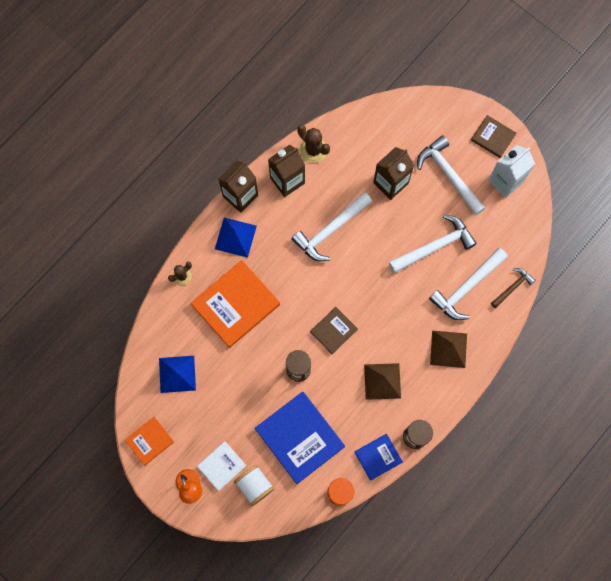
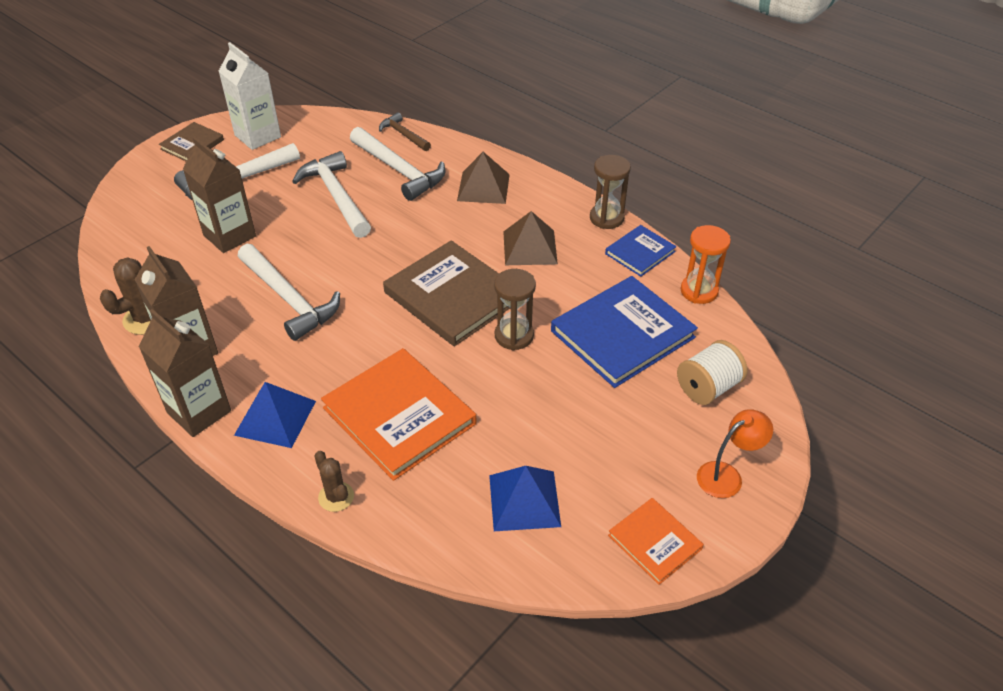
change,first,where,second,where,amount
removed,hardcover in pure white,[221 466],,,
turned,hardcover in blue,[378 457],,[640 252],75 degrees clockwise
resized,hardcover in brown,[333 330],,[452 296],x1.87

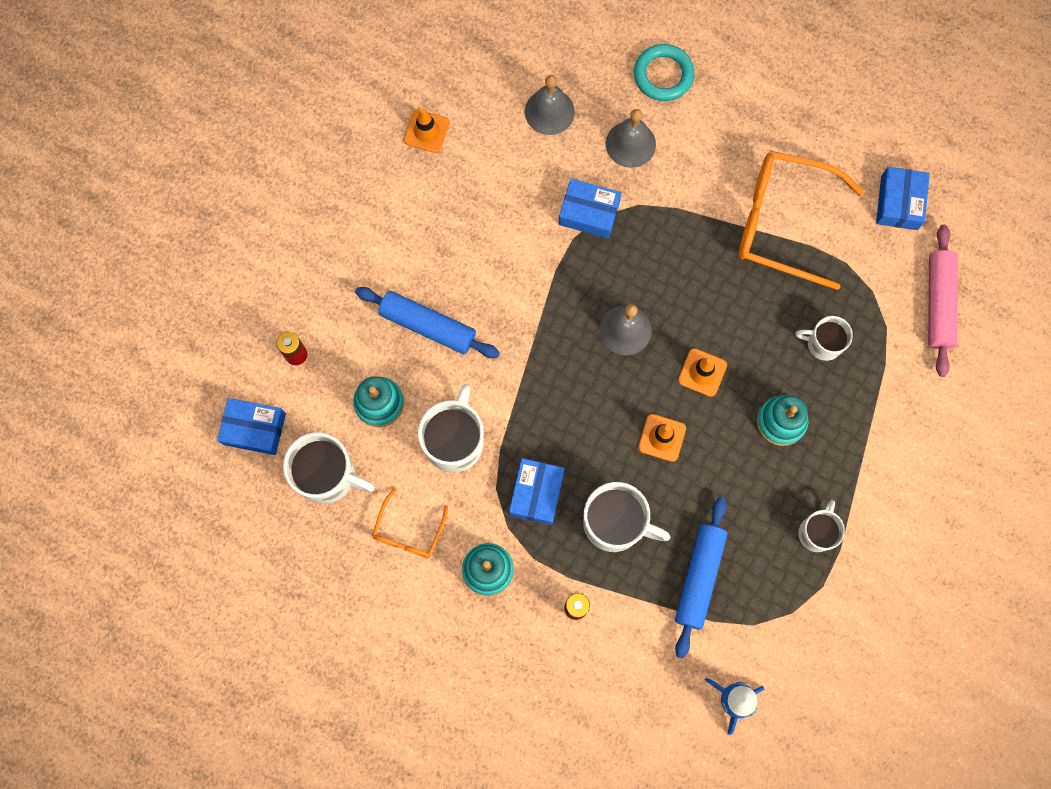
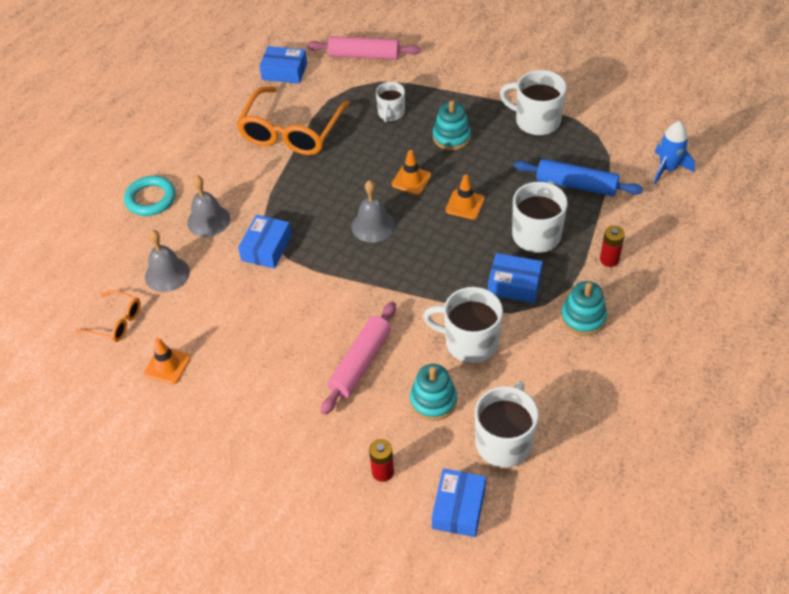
change,first,where,second,where,amount
moved,glasses in orange-coloured,[408 531],,[116 322],
recoloured,dough roller in blue,[428 326],dough roller in rosy,[360 363],
resized,mug in pure white,[816 532],,[536 121],x1.63

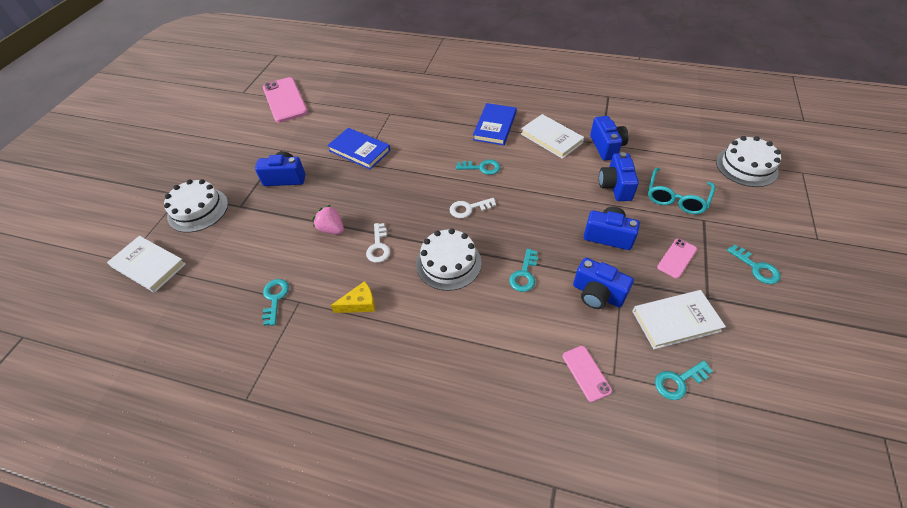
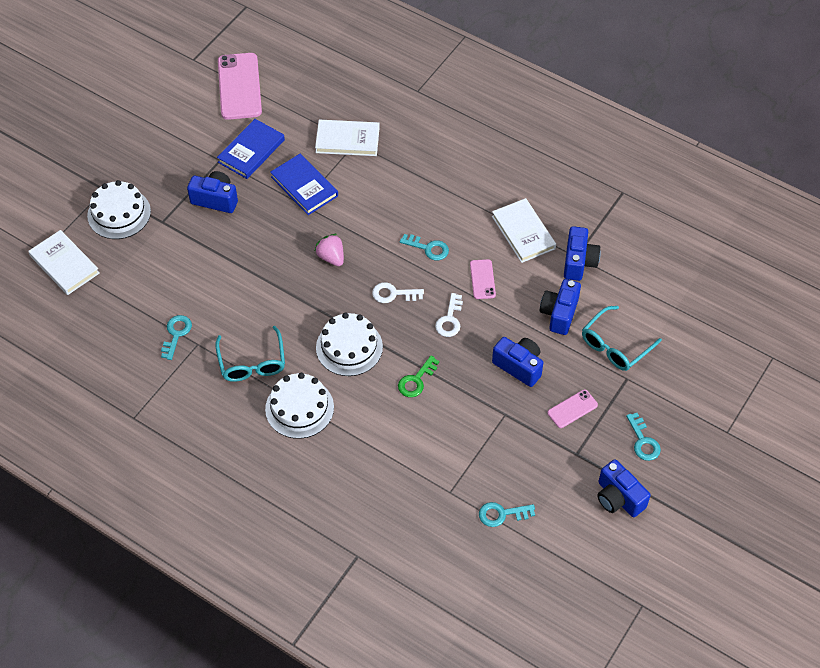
change,first,where,second,where,amount
moved,berry in rosy,[331 229],,[331 257],
moved,key in pure white,[378 247],,[449 320],
moved,hardcover in blue,[495 126],,[251 151],
moved,mobile phone in rosy,[586 373],,[482 279],
moved,camera in blue,[597 294],,[618 498],
moved,hardcover in pure white,[676 321],,[347 140],
moved,gateau in pure white,[746 166],,[299 408],
replaced,cheese wedge in golden,[359 303],glasses in turquoise,[252 362],
recoloured,key in turquoise,[524 274],key in green,[416 380],

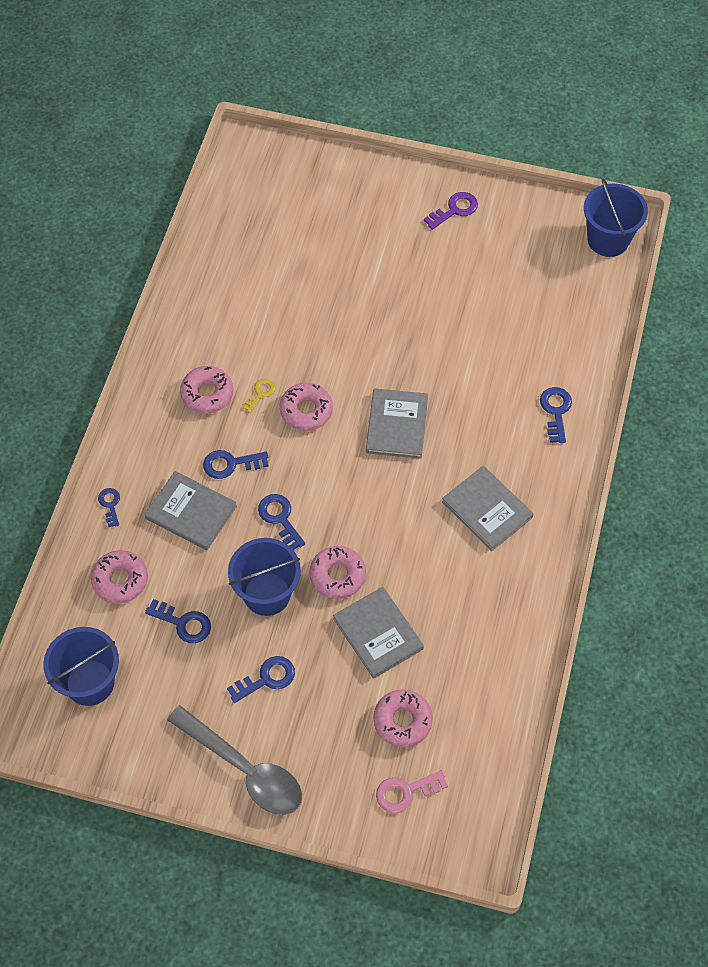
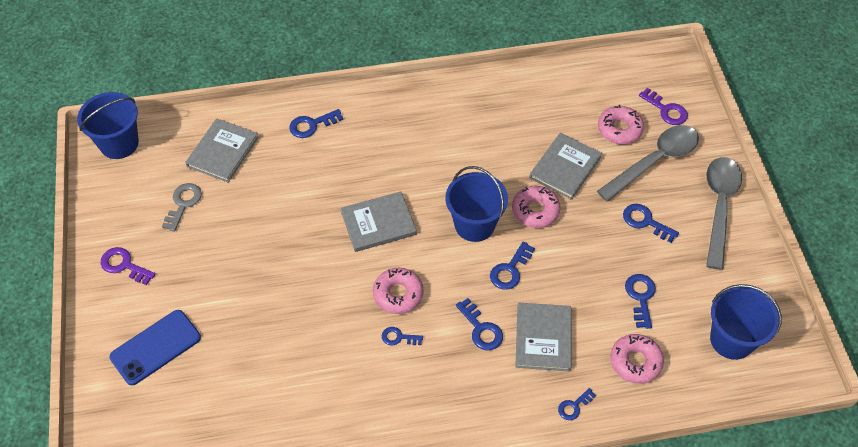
change,first,where,second,where,amount
removed,doughnut in rosy,[207 394],,,
added,,,mobile phone in blue,[155 347],
added,,,key in ash-grey,[183 204],
added,,,spoon in ash-grey,[654 161],
moved,bucket in blue,[267 594],,[474 224],
moved,hardcover in ash-grey,[487 510],,[223 152],
recoloured,key in golden,[260 393],key in blue,[398 337],
recoloured,key in rosy,[405 792],key in violet,[666 110],

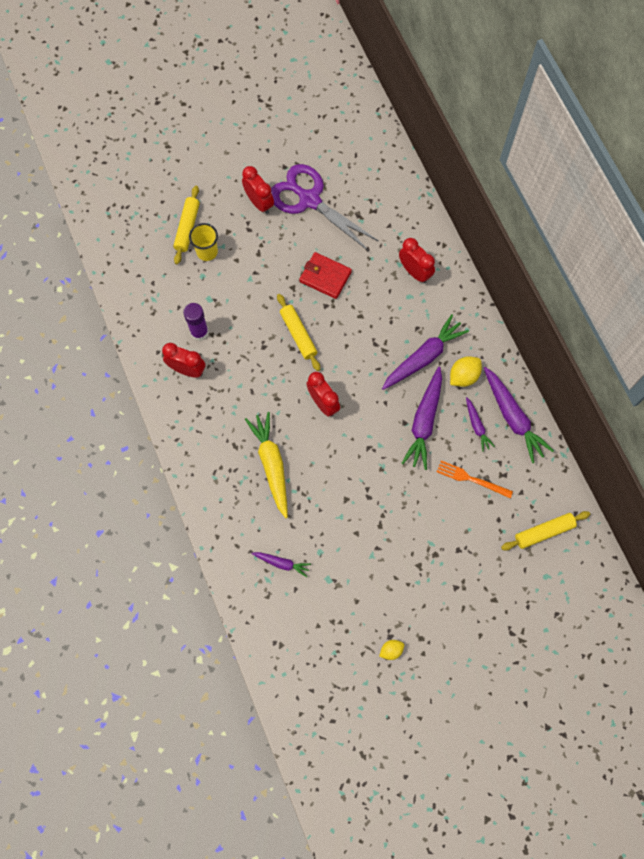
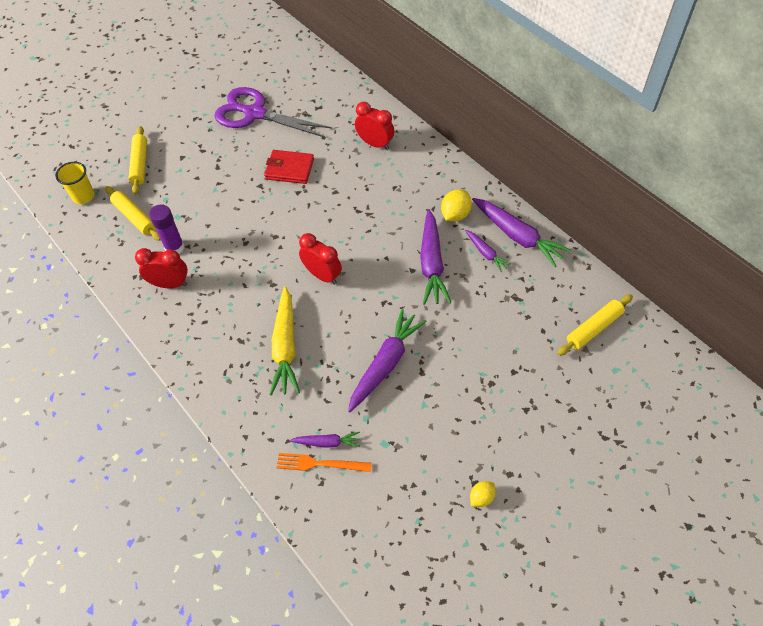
change,first,where,second,where,amount
removed,alarm clock in red,[259 203],,,
moved,beaker in golden,[207 252],,[83 196],
moved,dough roller in golden,[298 334],,[135 217],
moved,toy carrot in violet,[423 357],,[385 364],
moved,table fork in orange-coloured,[471 479],,[320 464],
turned,toy carrot in golden,[271 464],,[285 347],150 degrees counterclockwise

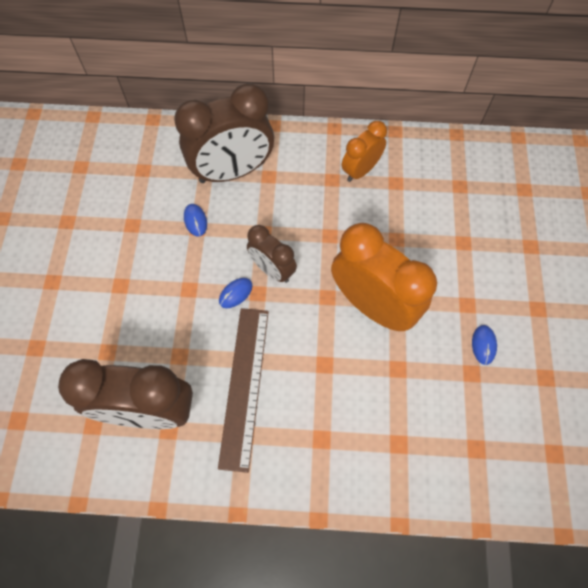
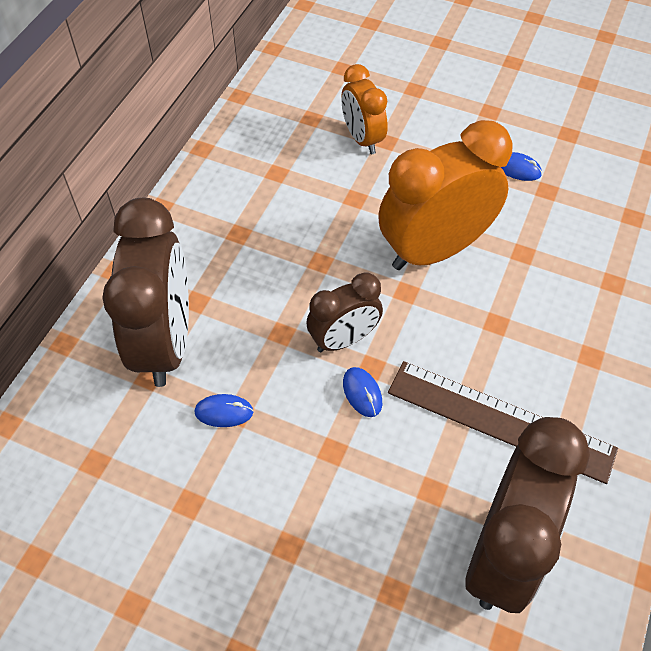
change,first,where,second,where,amount
moved,alarm clock in orange-coloured,[360 170],,[362 139],

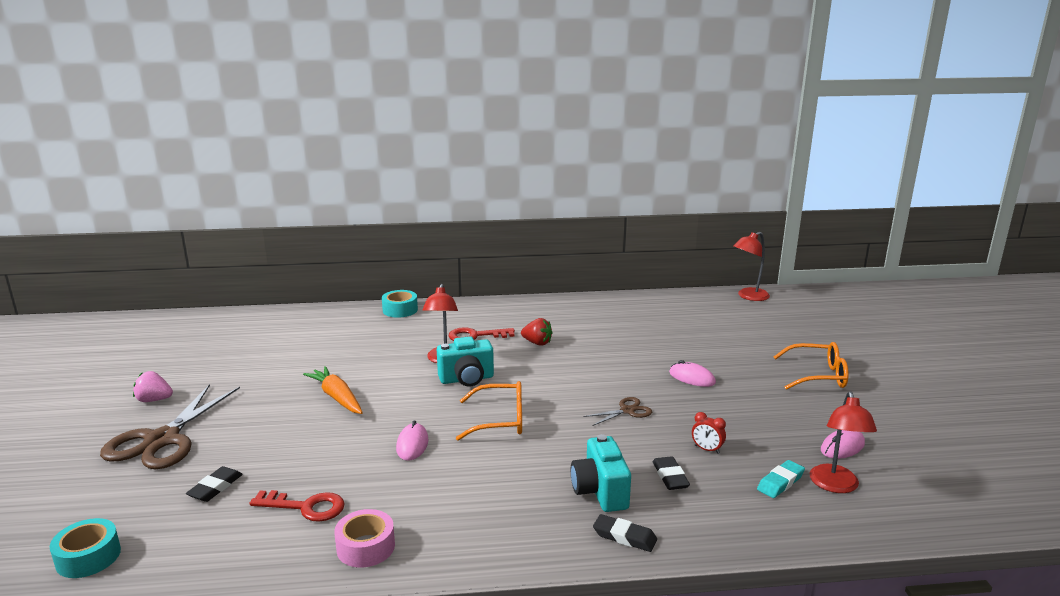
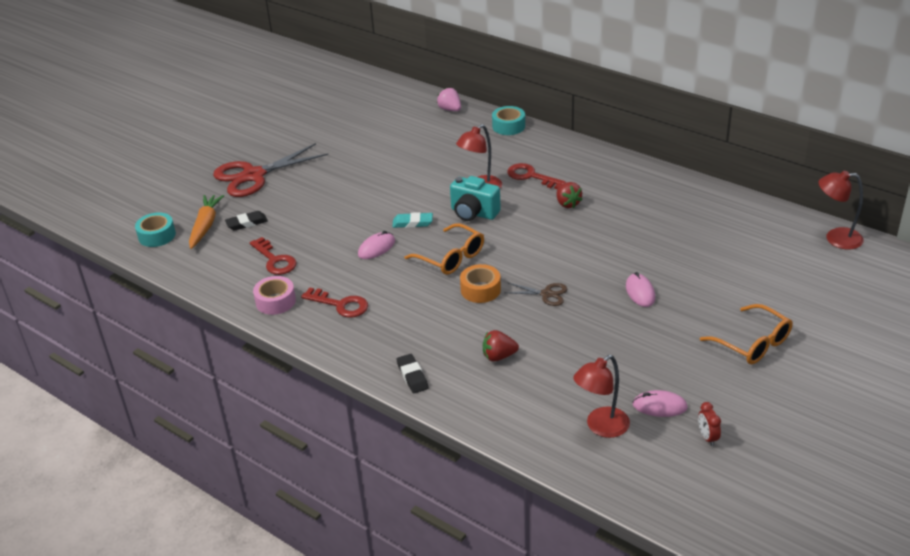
change,first,where,second,where,amount
removed,camera in turquoise,[600 492],,,
added,,,key in red,[340 305],
added,,,sticky tape in orange-coloured,[480 290],
moved,berry in rosy,[154 400],,[450 109],
moved,toy carrot in orange-coloured,[337 397],,[205 226],
moved,alarm clock in red,[707 449],,[707 437],
moved,pencil eraser in turquoise,[780 482],,[412 223],
replaced,pencil eraser in black,[670 477],berry in red,[499 356],
recoloured,scissors in brown,[162 440],scissors in red,[253 175],

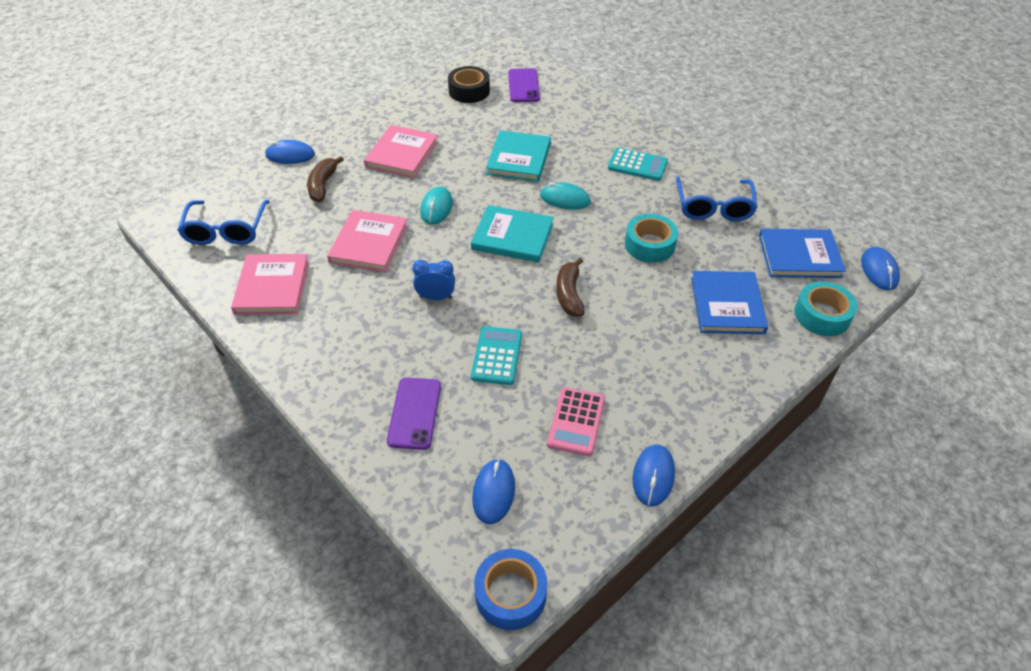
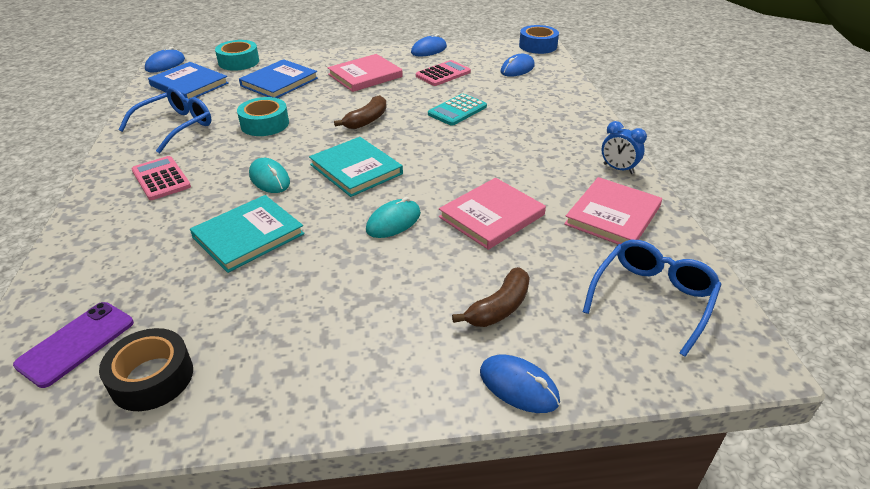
change,first,where,second,where,amount
removed,mobile phone in violet,[415 413],,,
moved,hardcover in rosy,[402 154],,[365 75],
moved,alarm clock in blue,[436 297],,[618 169],
recoloured,calculator in turquoise,[637 165],calculator in rosy,[161 179],

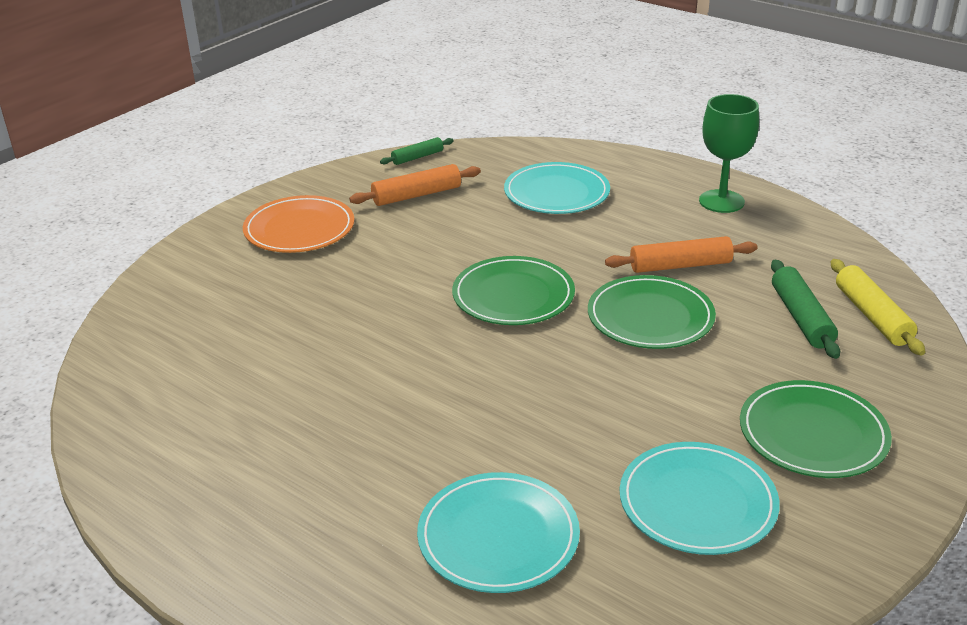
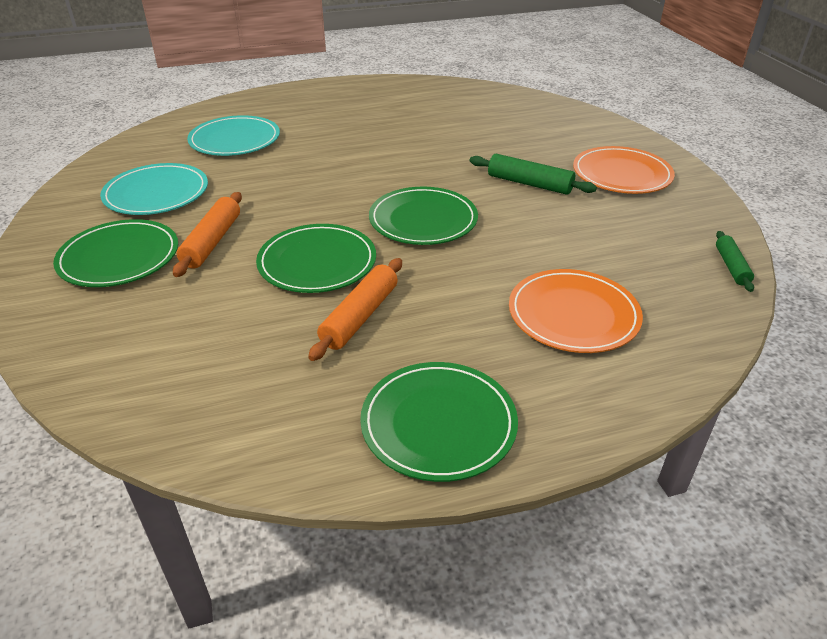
change,first,where,second,where,amount
removed,dough roller in golden,[872 316],,,
moved,dough roller in orange-coloured,[417 195],,[212 242],
moved,dough roller in green,[801 317],,[529 184],
replaced,wine glass in green,[721 201],flat dish in green,[438 423],
recoloured,flat dish in turquoise,[556 193],flat dish in orange-coloured,[573 314],

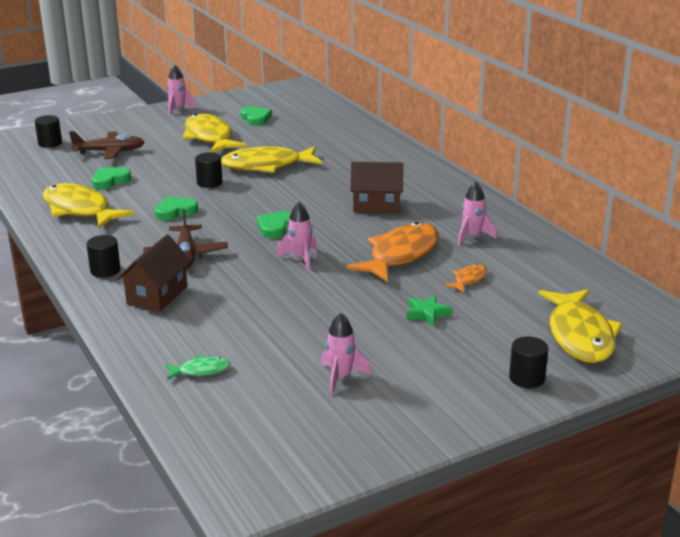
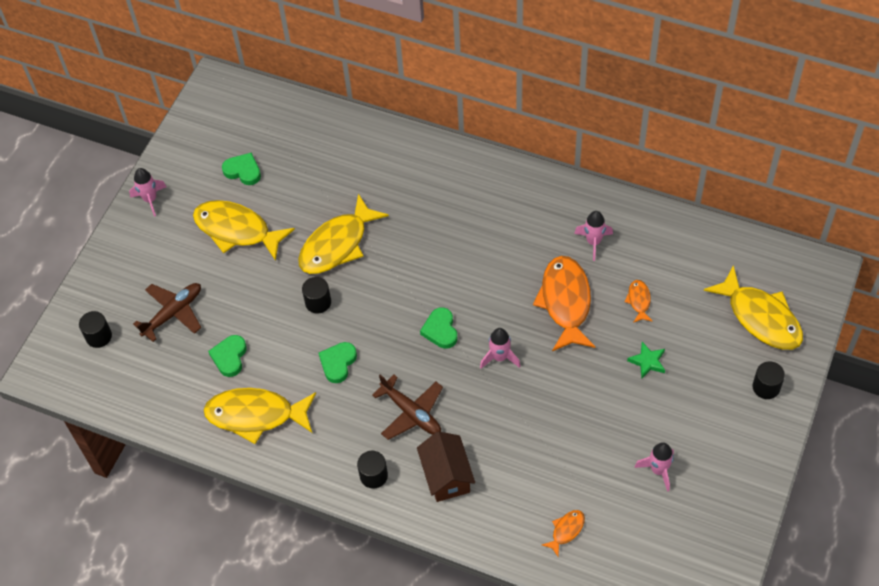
change,first,where,second,where,amount
removed,cottage in brown,[376 205],,,
recoloured,fish in green,[201 370],fish in orange-coloured,[566 530],

